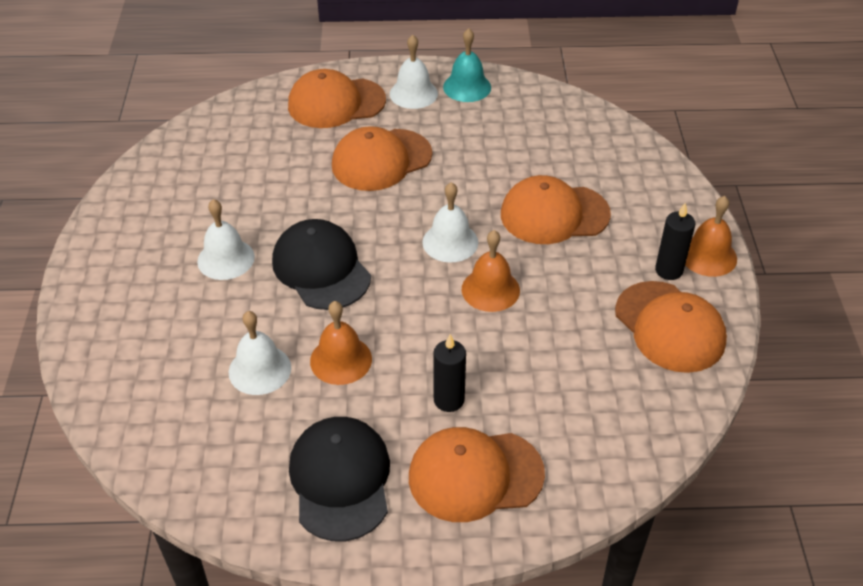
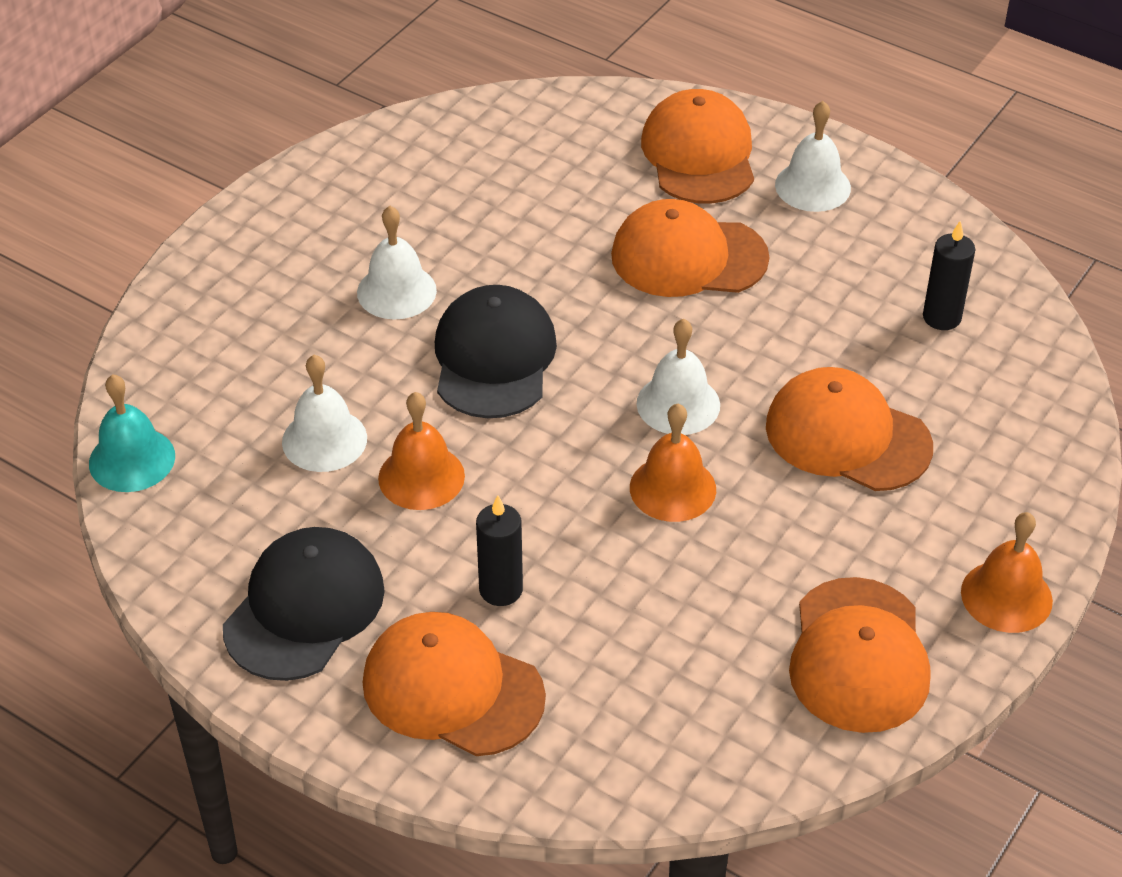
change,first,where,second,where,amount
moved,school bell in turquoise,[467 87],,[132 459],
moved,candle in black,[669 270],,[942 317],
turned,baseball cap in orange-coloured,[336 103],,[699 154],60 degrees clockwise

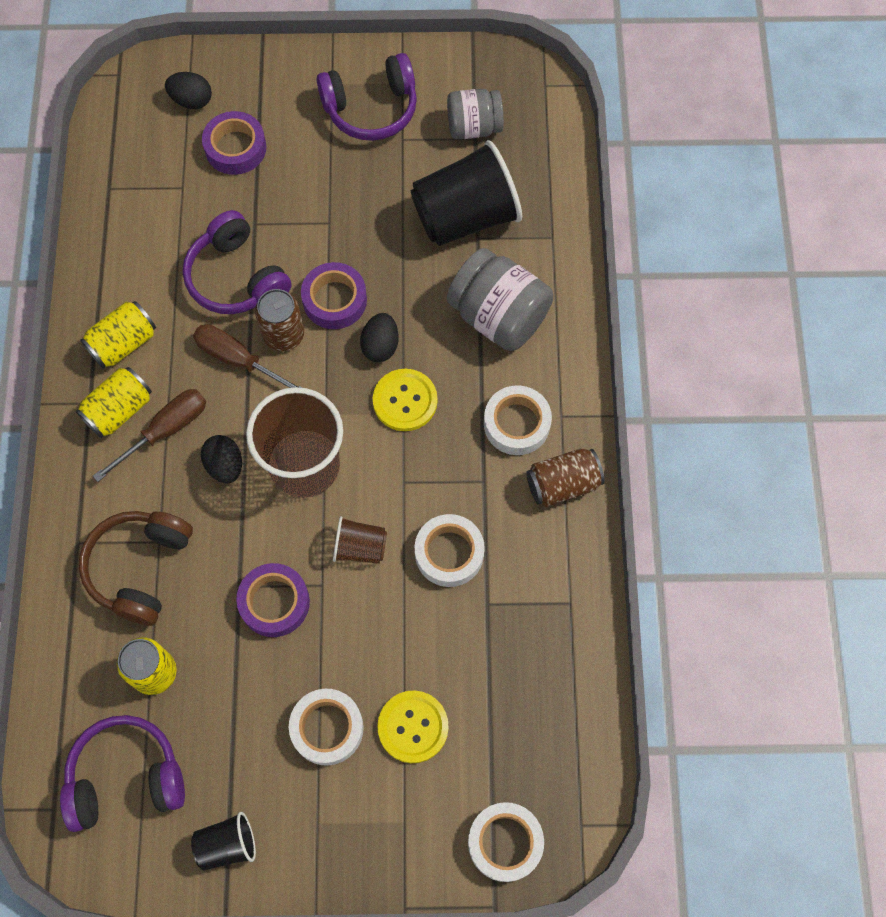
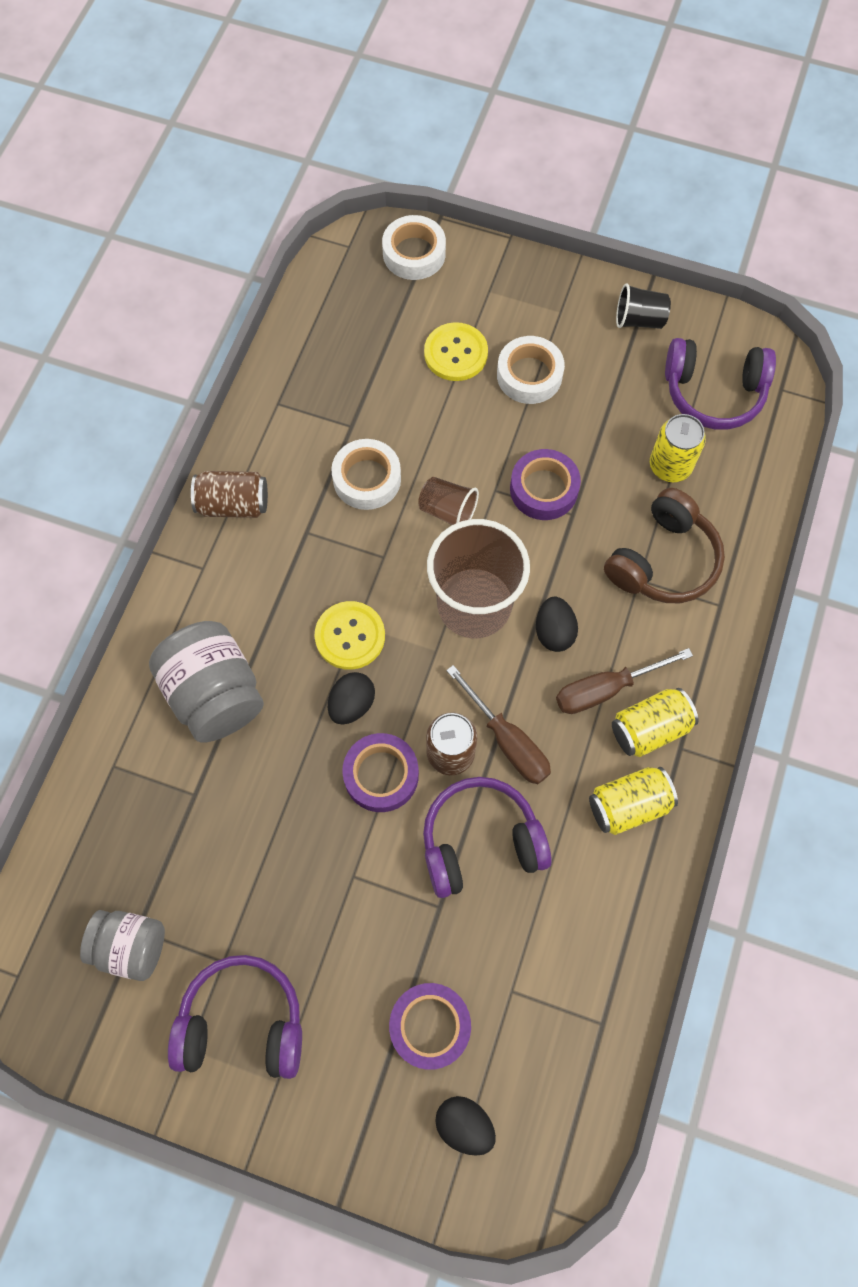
change,first,where,second,where,amount
removed,beaker in black,[465 217],,,
removed,sticky tape in pure white,[516 424],,,
turned,headset in violet,[237 277],,[480 842],90 degrees counterclockwise

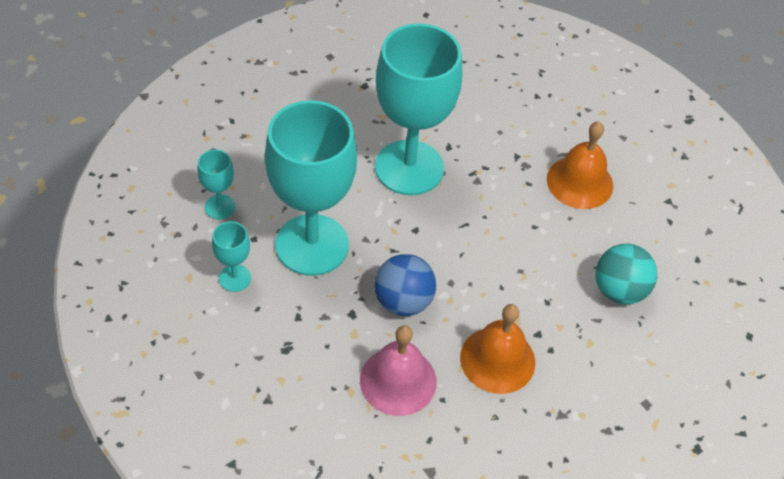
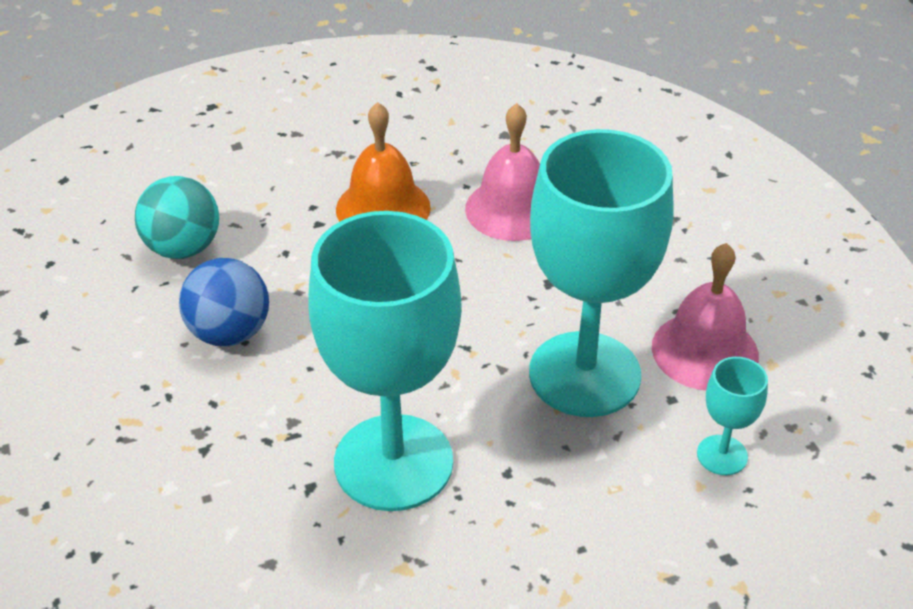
change,first,where,second,where,amount
removed,school bell in orange-coloured,[579 182],,,
moved,sphere in blue,[403 301],,[229 333],
replaced,wine glass in turquoise,[235 278],school bell in rosy,[705 351],

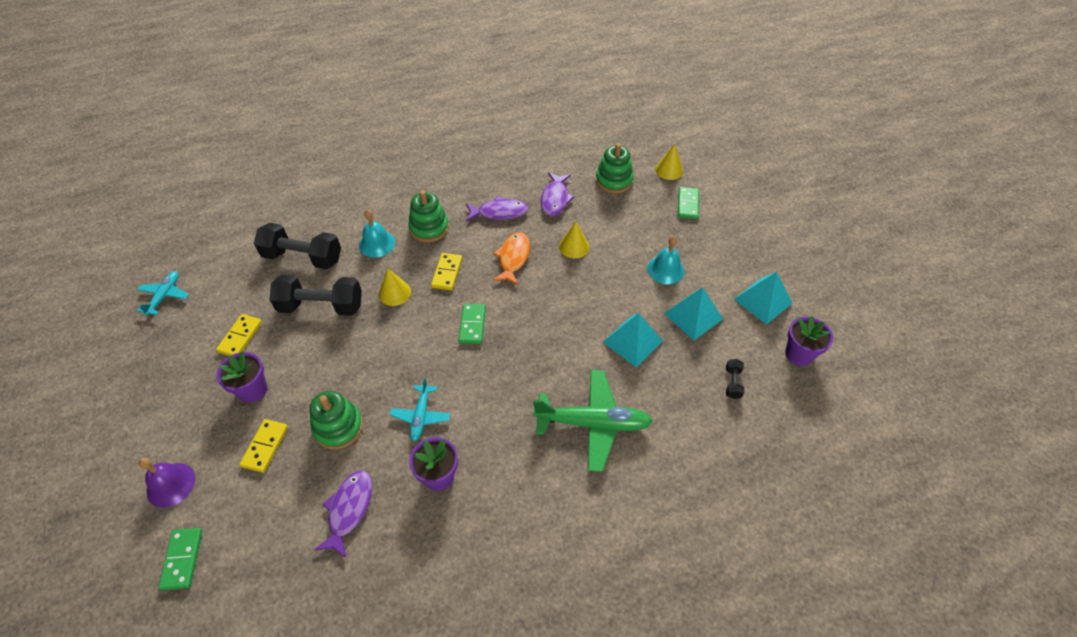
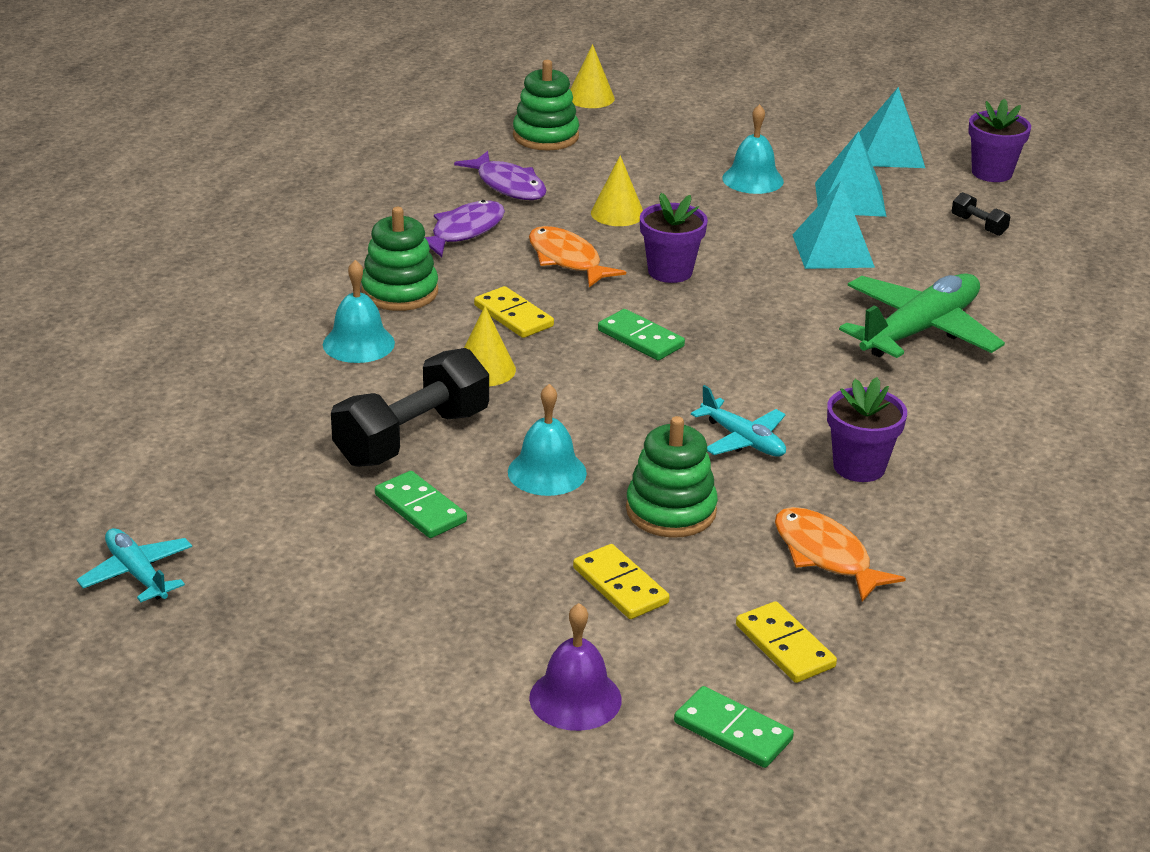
change,first,where,second,where,amount
removed,free weight in black,[303 257],,,
added,,,school bell in turquoise,[547 472],
moved,domino tile in golden,[240 337],,[784 646],
moved,potted plant in violet,[253 390],,[670 271],
moved,domino tile in green,[687 204],,[420 509],
recoloured,fish in violet,[349 509],fish in orange-coloured,[825 555],

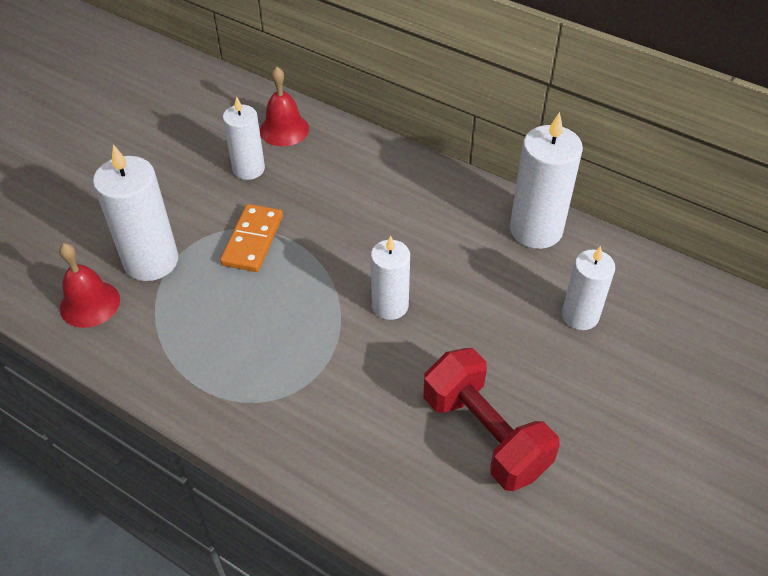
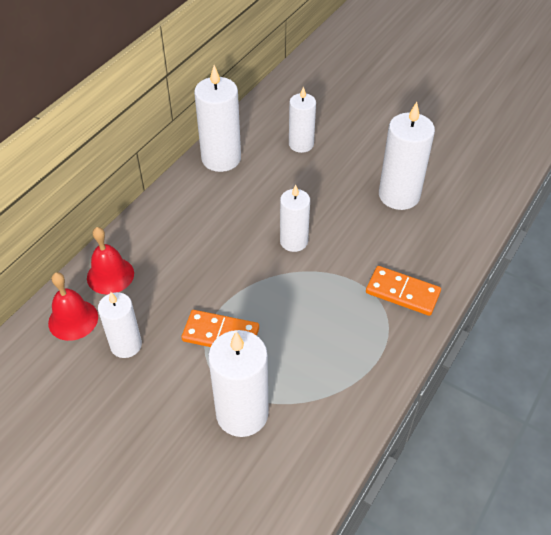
change,first,where,second,where,amount
added,,,domino tile in orange-coloured,[402 293],
moved,school bell in red,[90 303],,[110 275],
replaced,free weight in red,[485 434],candle in pure white,[399 195],

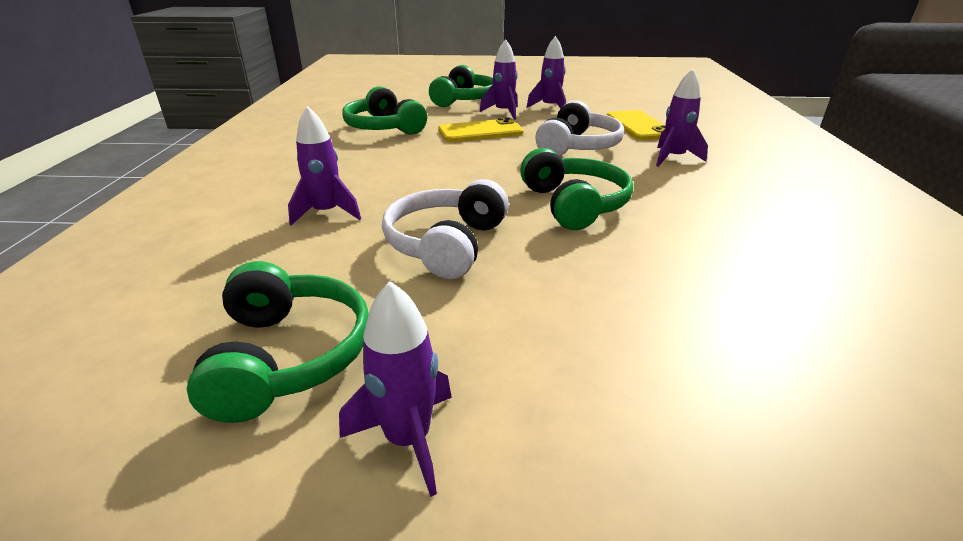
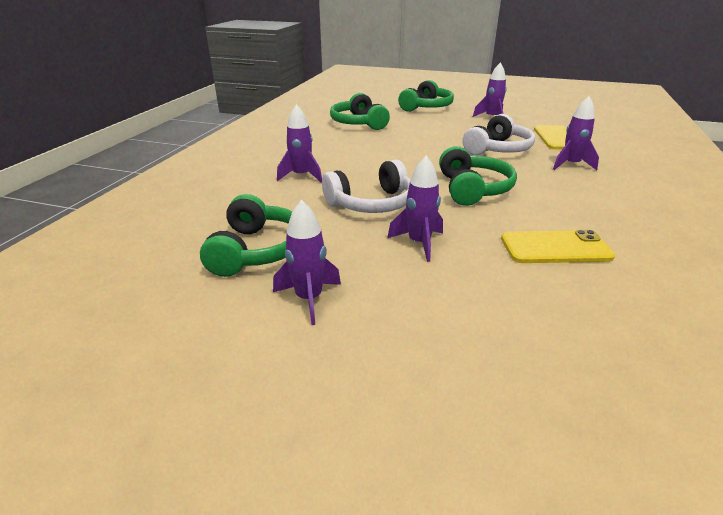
change,first,where,second,where,amount
moved,mobile phone in golden,[480 131],,[555 248],
moved,spaceship in violet,[503 112],,[419 243],
turned,headset in pure white,[446 244],,[371 203],150 degrees counterclockwise

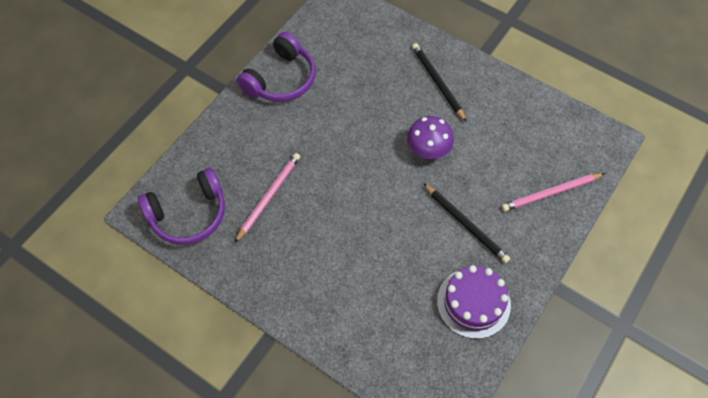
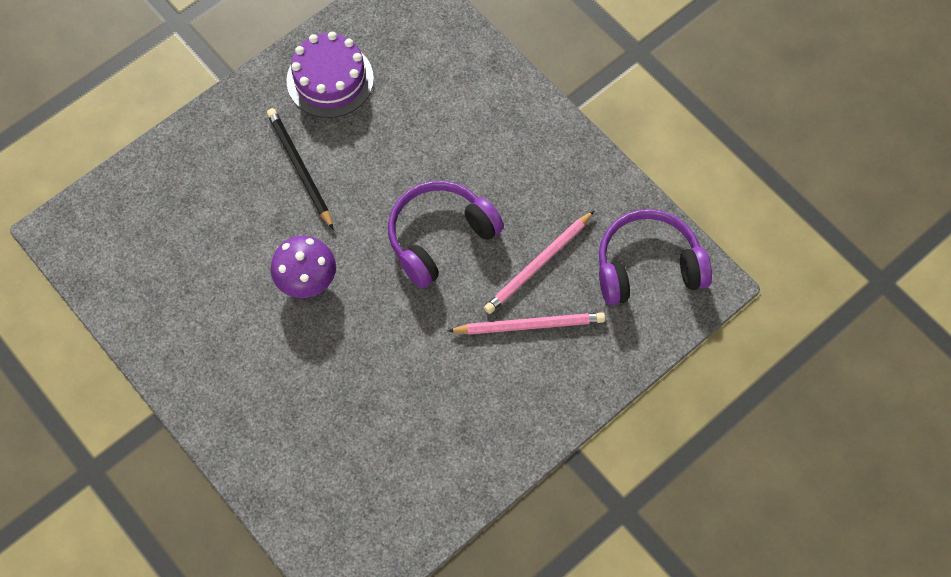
change,first,where,second,where,amount
removed,wooden pencil in black,[437 82],,,
moved,headset in violet,[281 79],,[439 237],
moved,wooden pencil in rosy,[551 193],,[529 325],

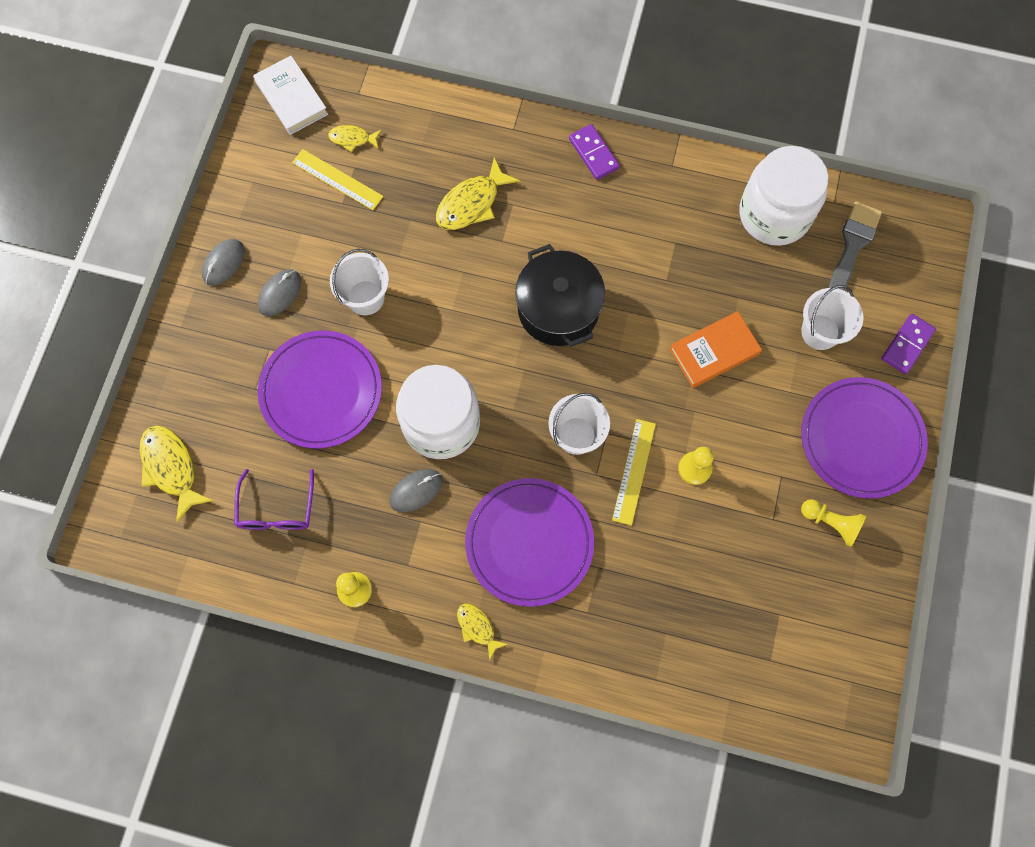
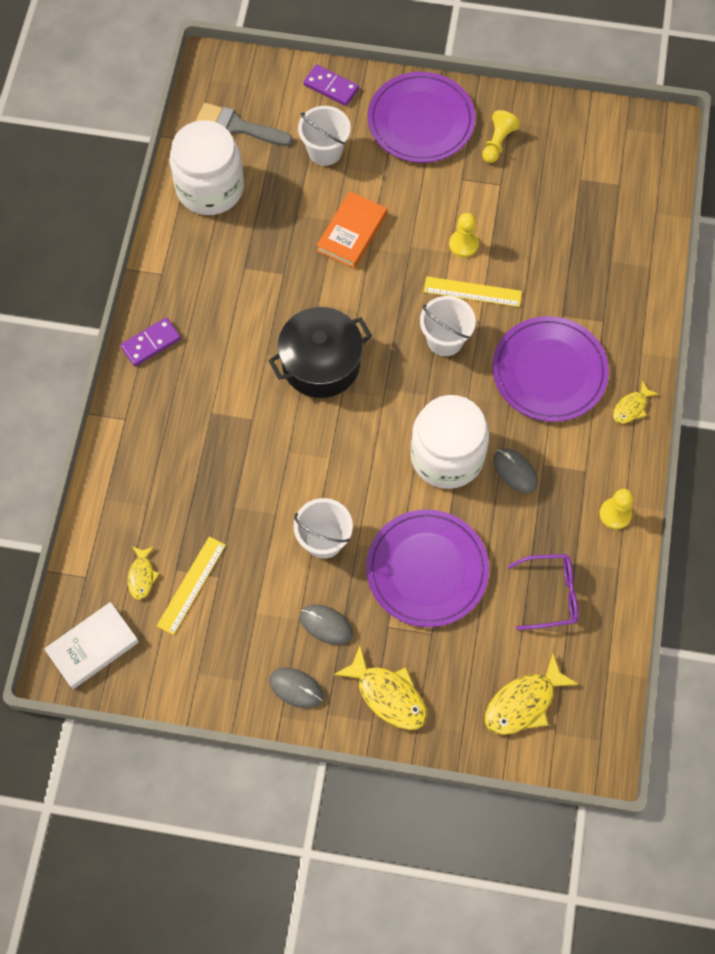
change,first,where,second,where,amount
moved,fish in golden,[472 203],,[388 695],
turned,hardcover in orange-coloured,[714 352],,[352 232],60 degrees clockwise

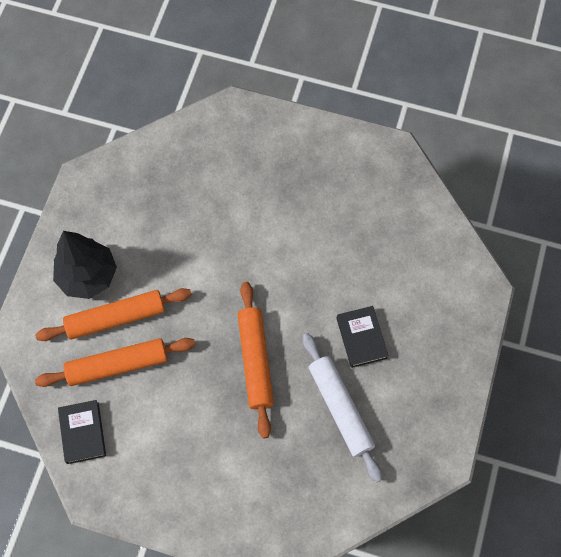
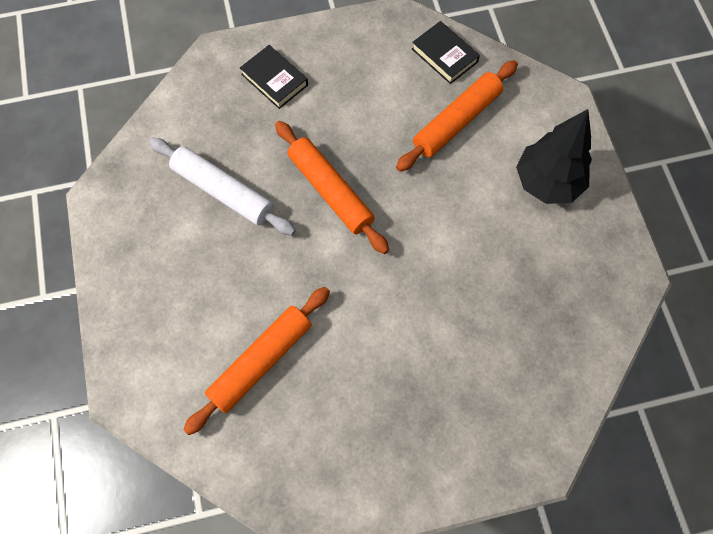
change,first,where,second,where,amount
moved,dough roller in orange-coloured,[116 318],,[260 361],
moved,hardcover in black,[361 338],,[274 80],

